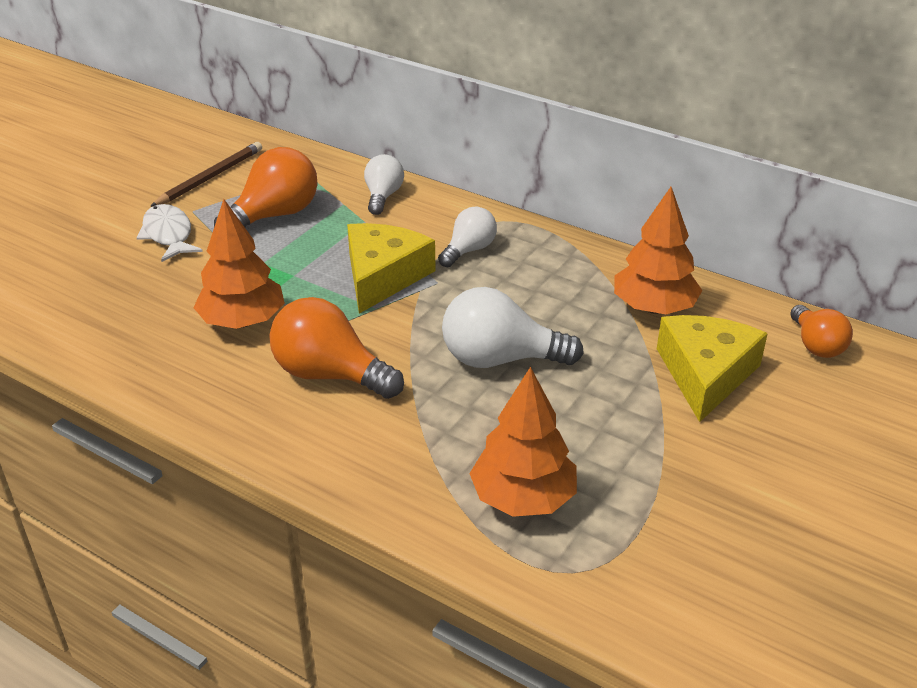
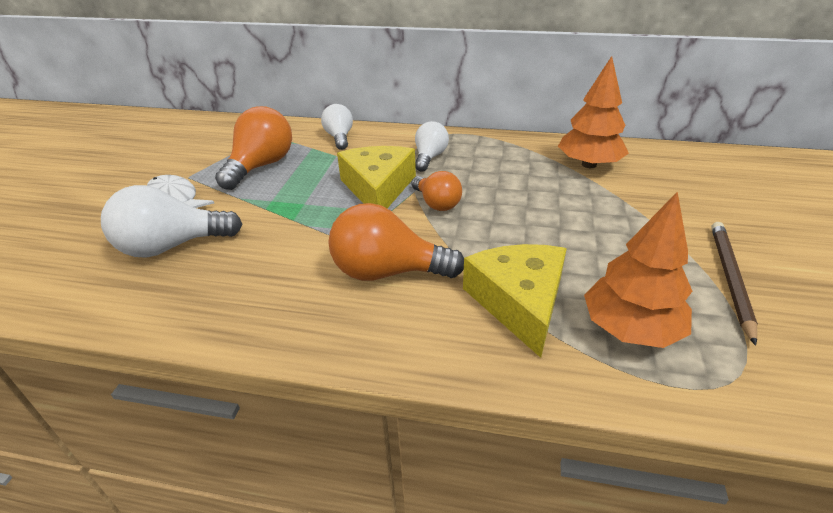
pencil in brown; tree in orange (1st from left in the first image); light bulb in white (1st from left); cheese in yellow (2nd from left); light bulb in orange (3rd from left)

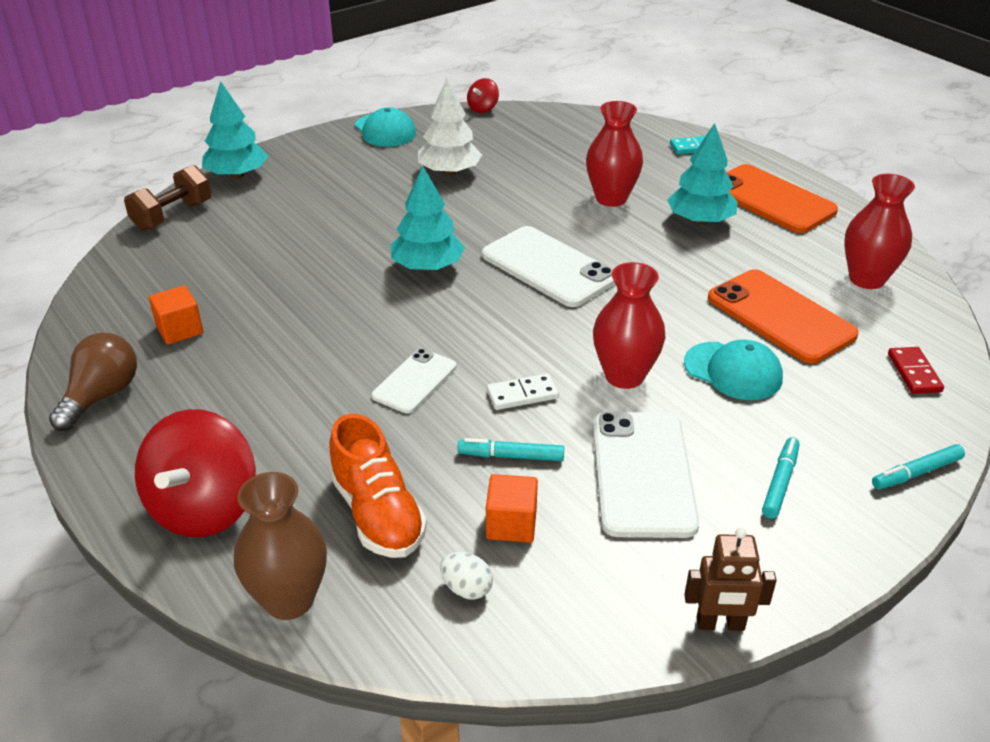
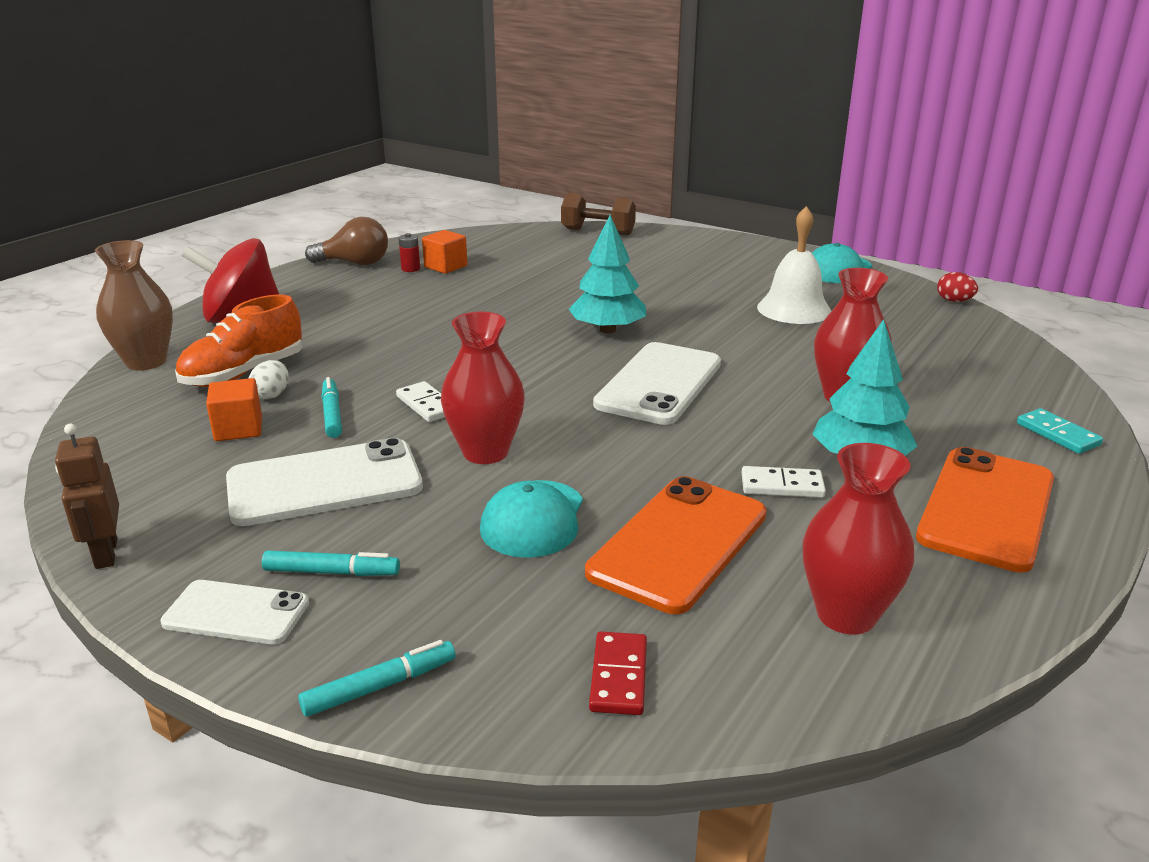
tree in turquoise (1st from left in the first image); phone in white (1st from left); bell in white; egg in white; egg in red; marker in turquoise (3rd from left); domino in red; battery in red; domino in white (2nd from left)

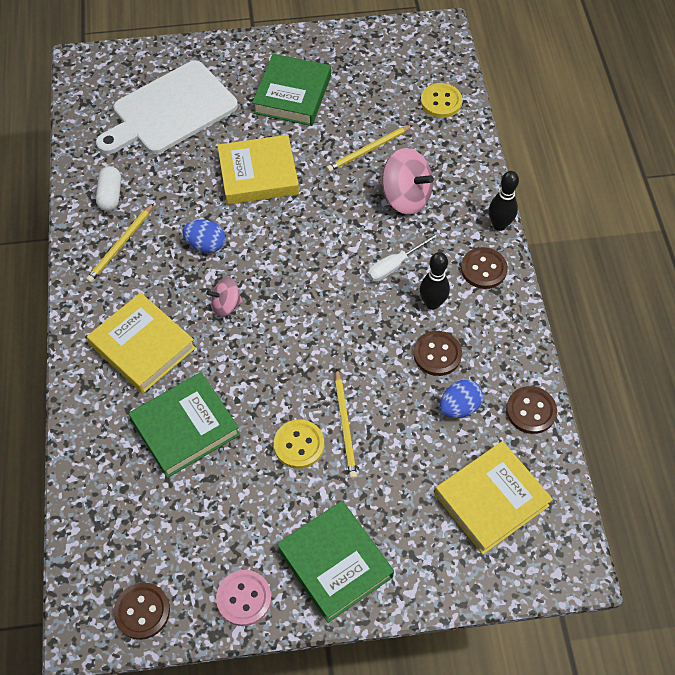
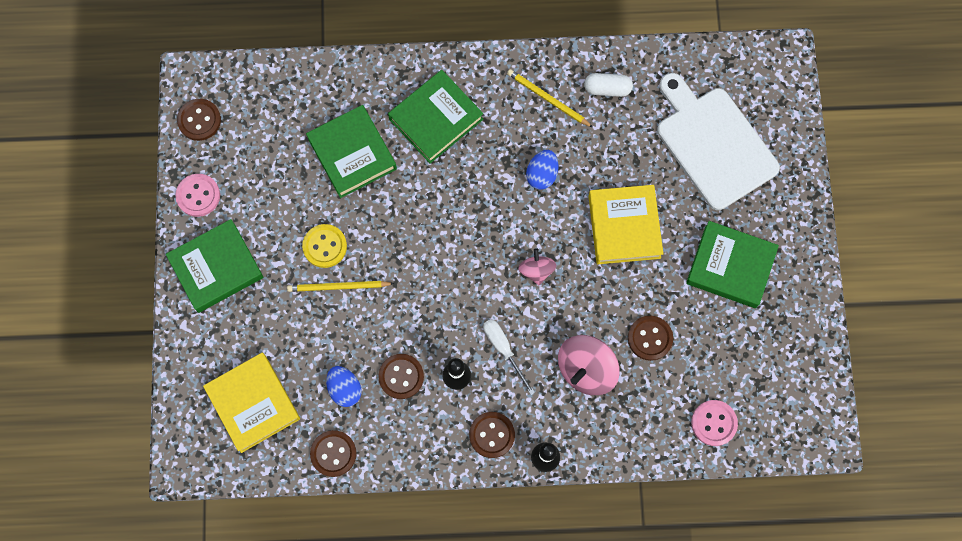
book in green (3rd from left); spinning top in pink (1st from left); button in brown (5th from left); button in pink (2nd from left)

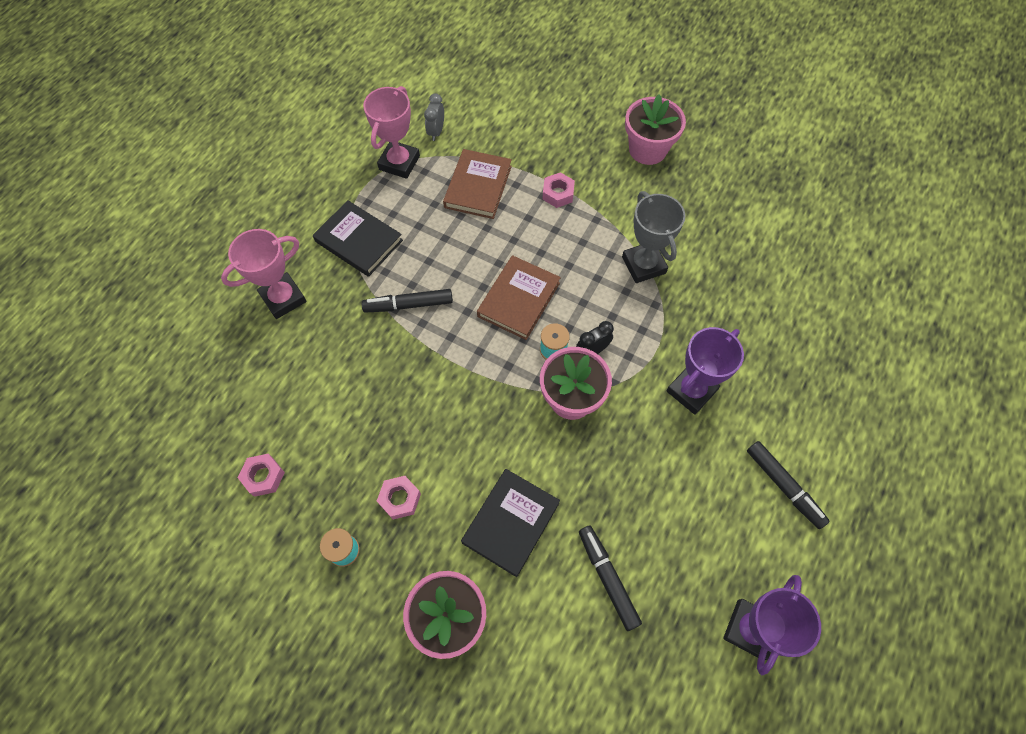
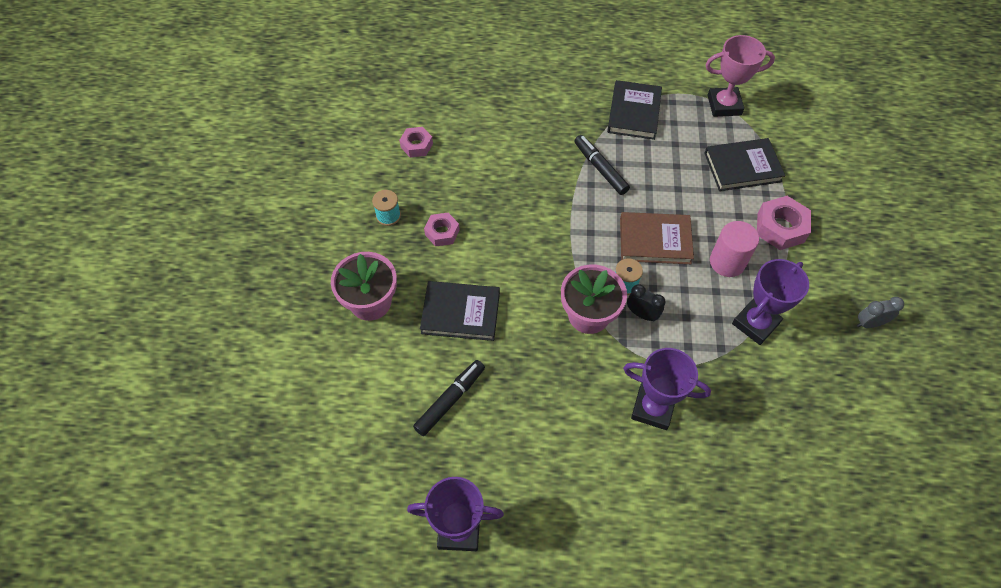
trophy in pink (1st from left in the first image); clock in grey; book in black (3rd from left); nut in pink (3rd from left); trophy in purple (3rd from left); flower pot in pink (3rd from left in the first image); marker in black (3rd from left in the first image); cylinder in pink

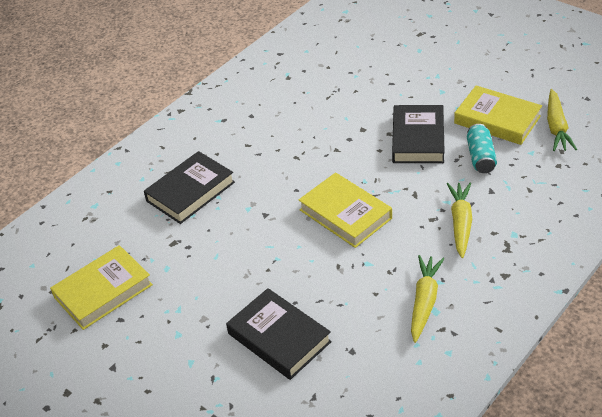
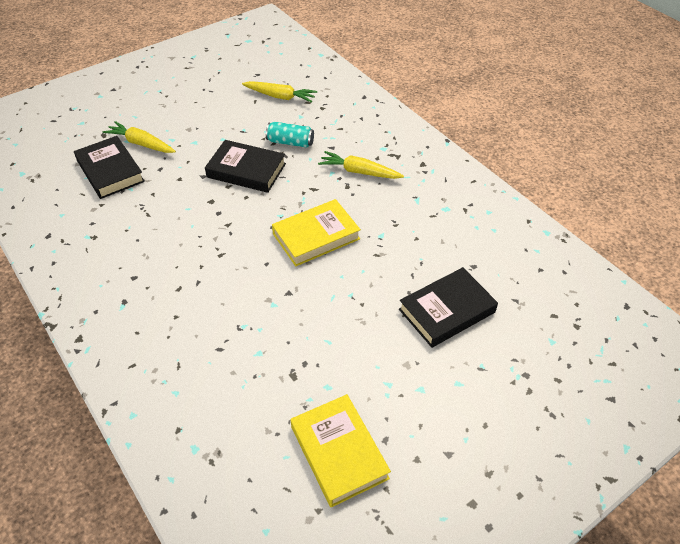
book in black (1st from left); carrot in yellow (1st from left); book in yellow (3rd from left in the first image)

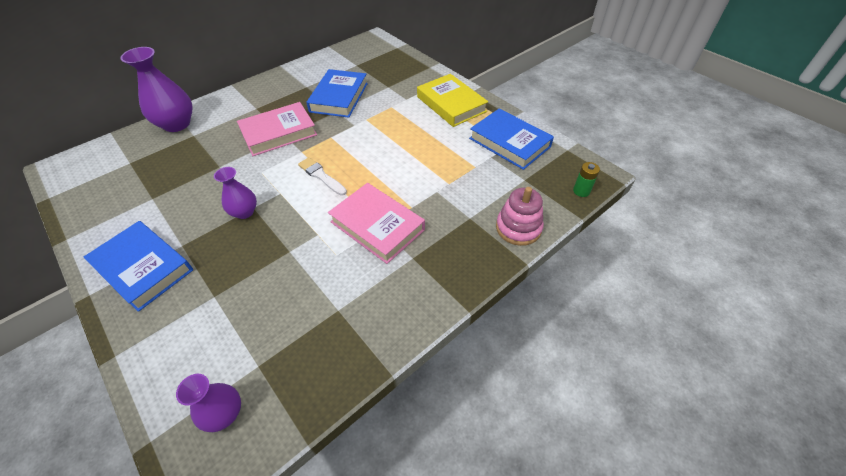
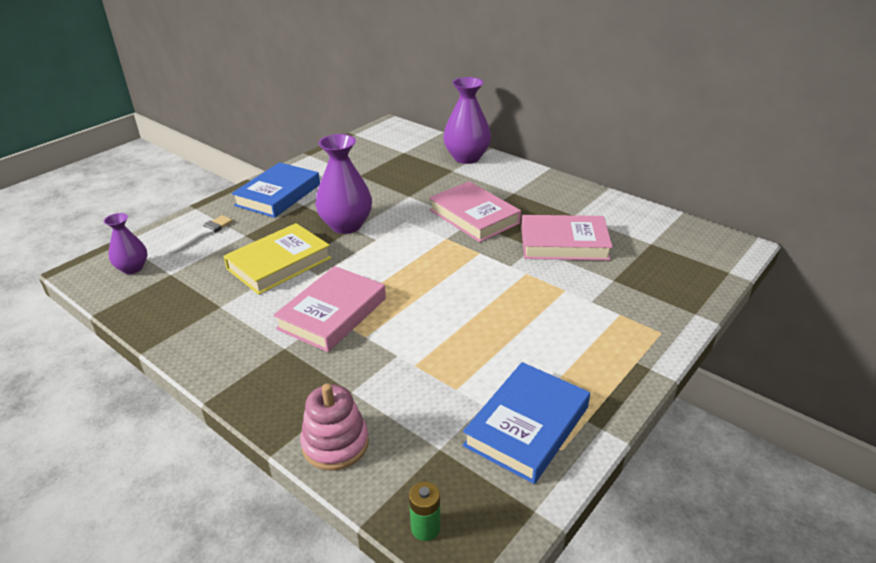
vase in purple (2nd from left); brush in white; book in pink (3rd from left); book in yellow

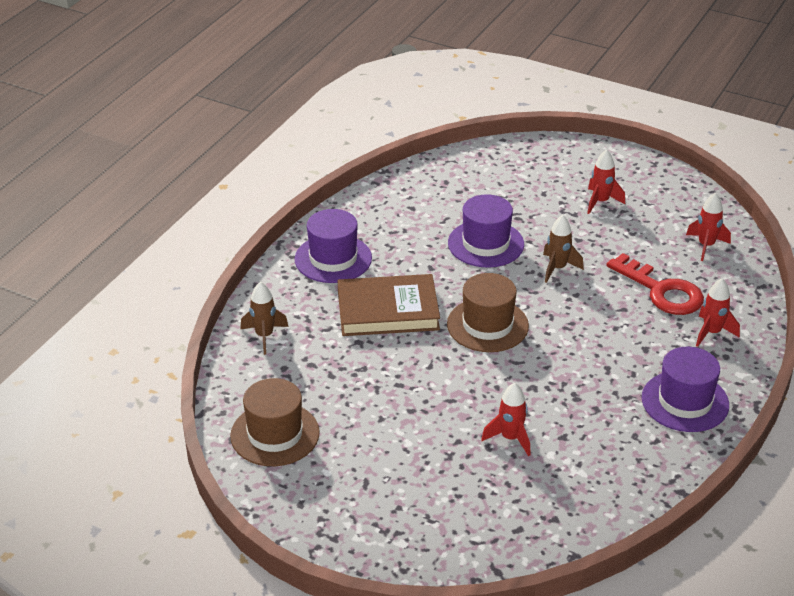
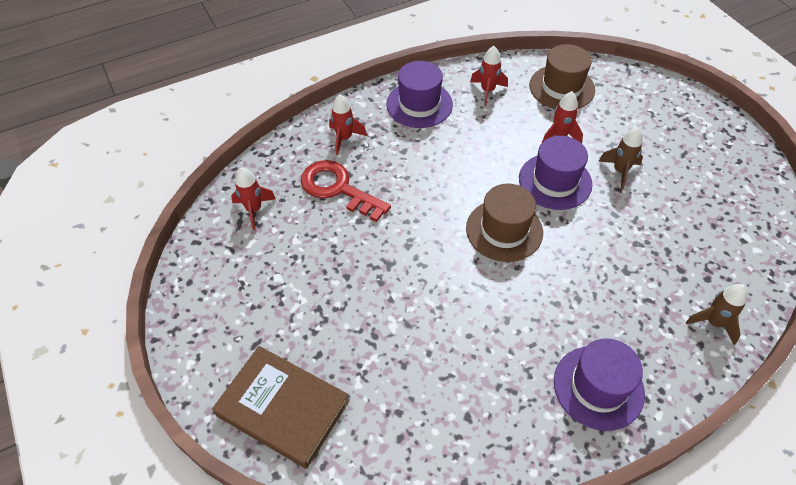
hat in brown (2nd from left); book in brown; hat in purple (2nd from left); rocket in brown (1st from left); rocket in red (3rd from left); key in red

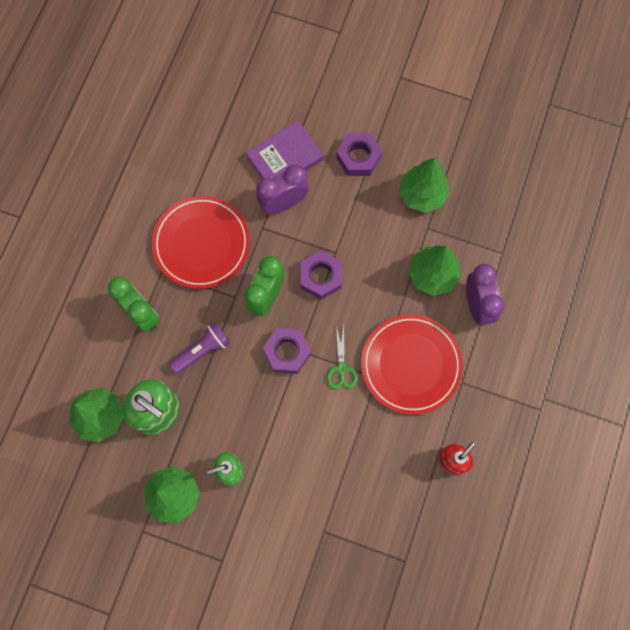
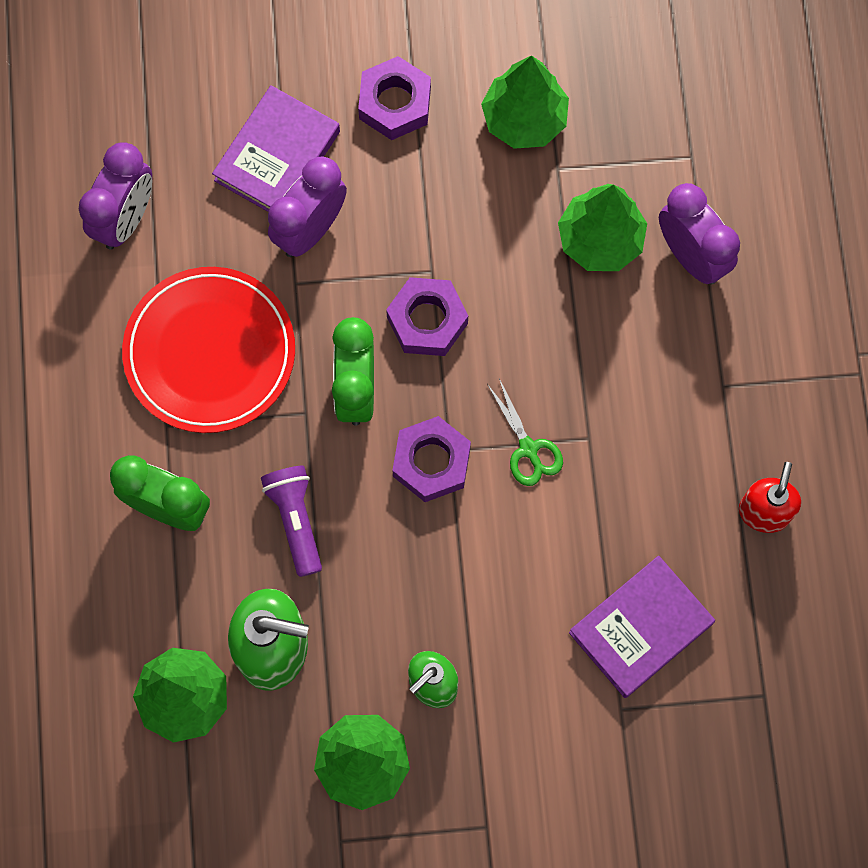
flashlight in purple; plate in red (2nd from left in the first image); clock in purple (1st from left); book in purple (2nd from left)

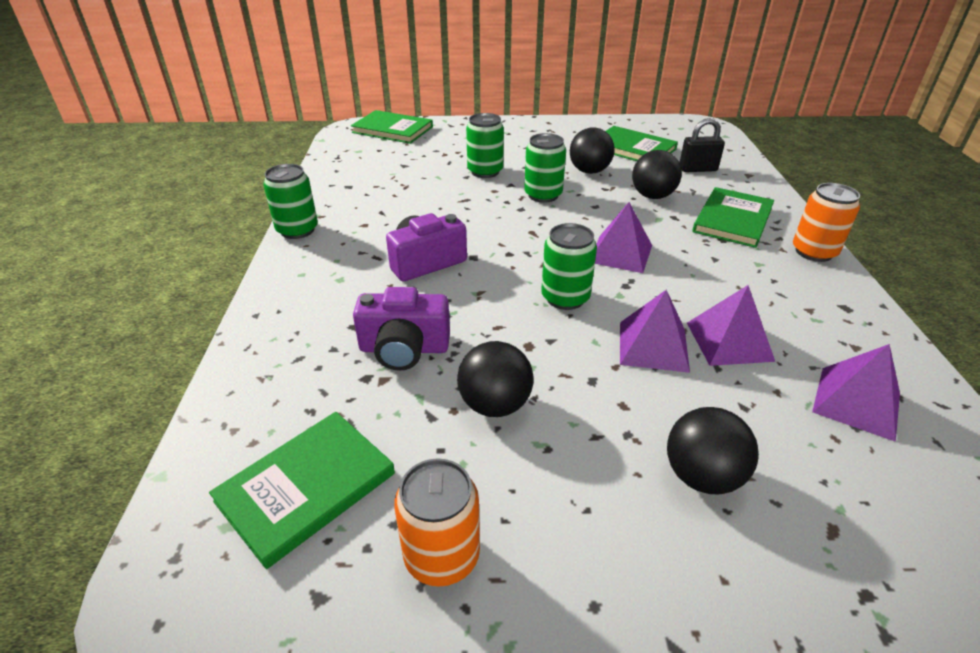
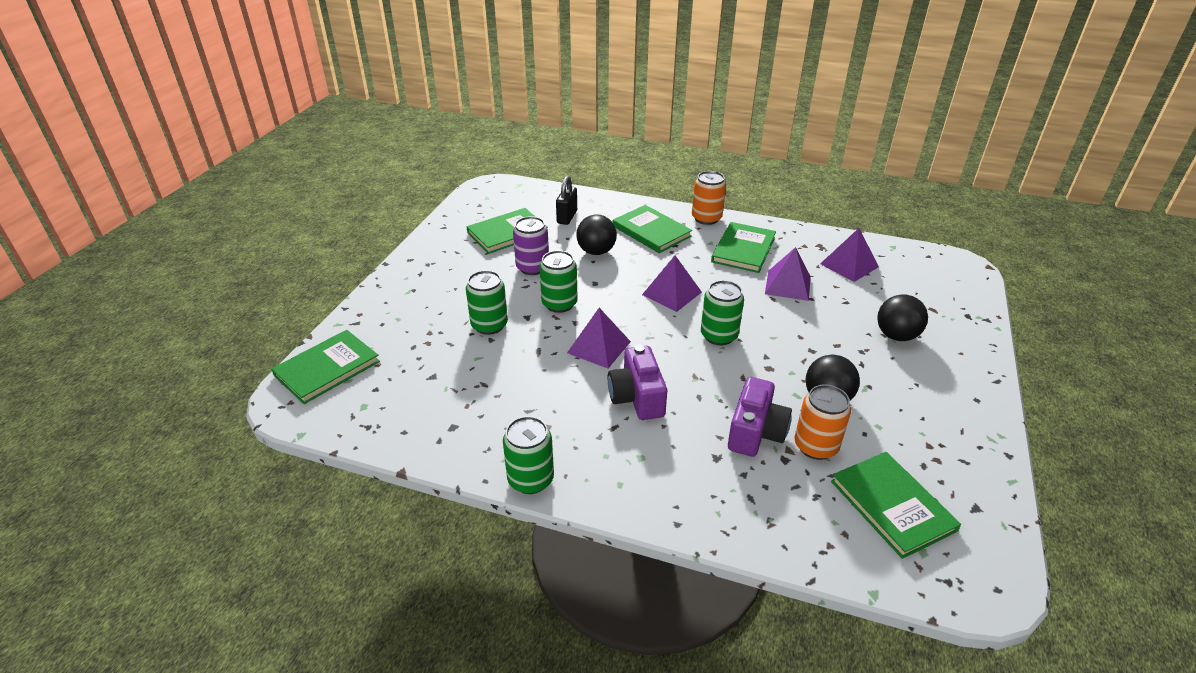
can in orange (2nd from left); can in purple; pyramid in purple (1st from left); book in green (4th from left)

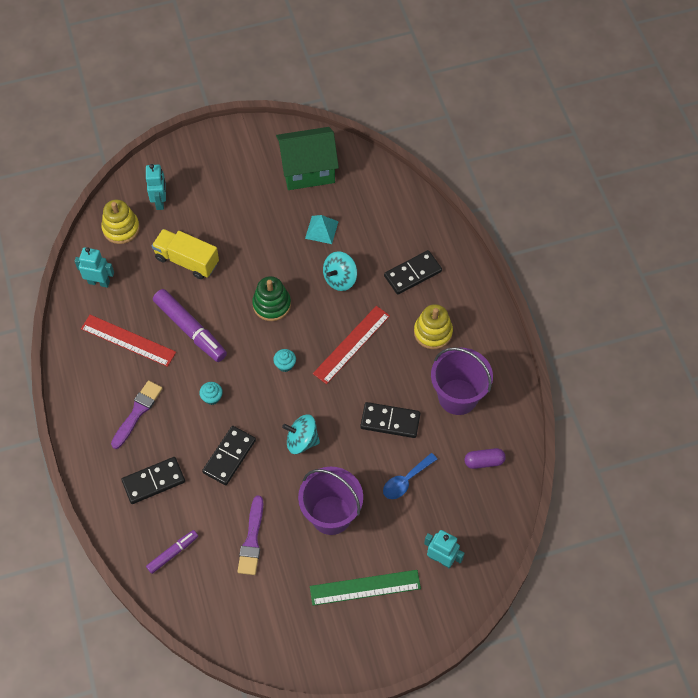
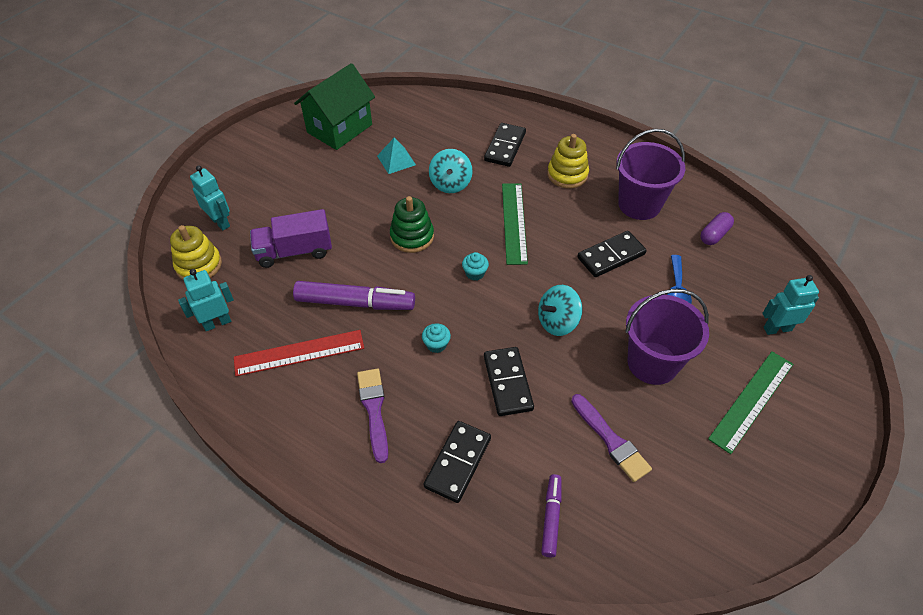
truck in purple; ruler in green (1st from left)

